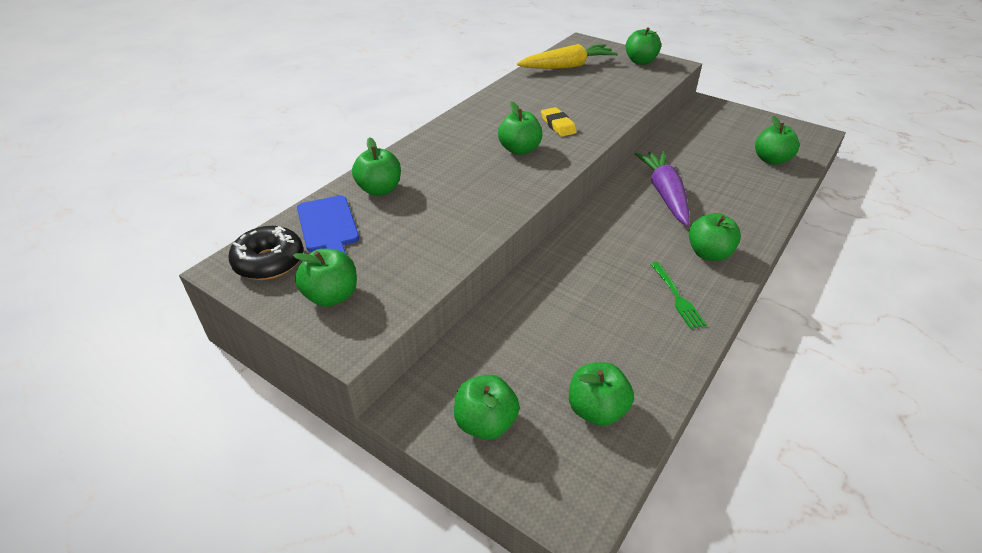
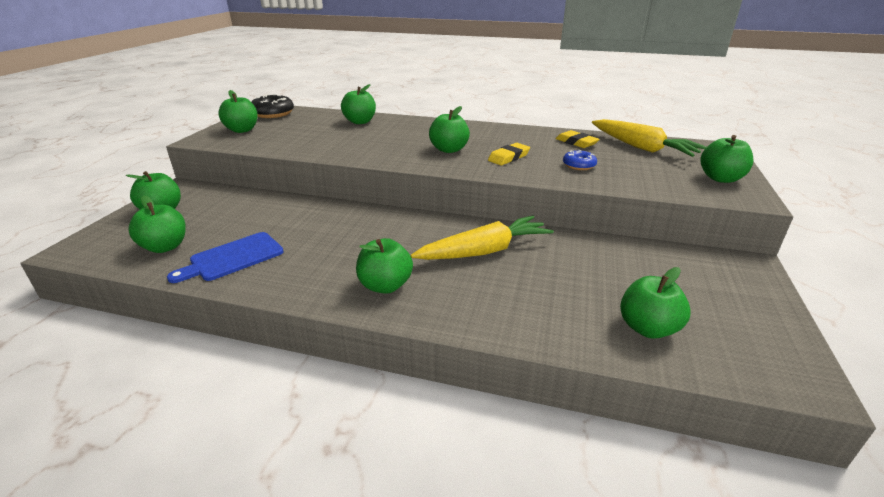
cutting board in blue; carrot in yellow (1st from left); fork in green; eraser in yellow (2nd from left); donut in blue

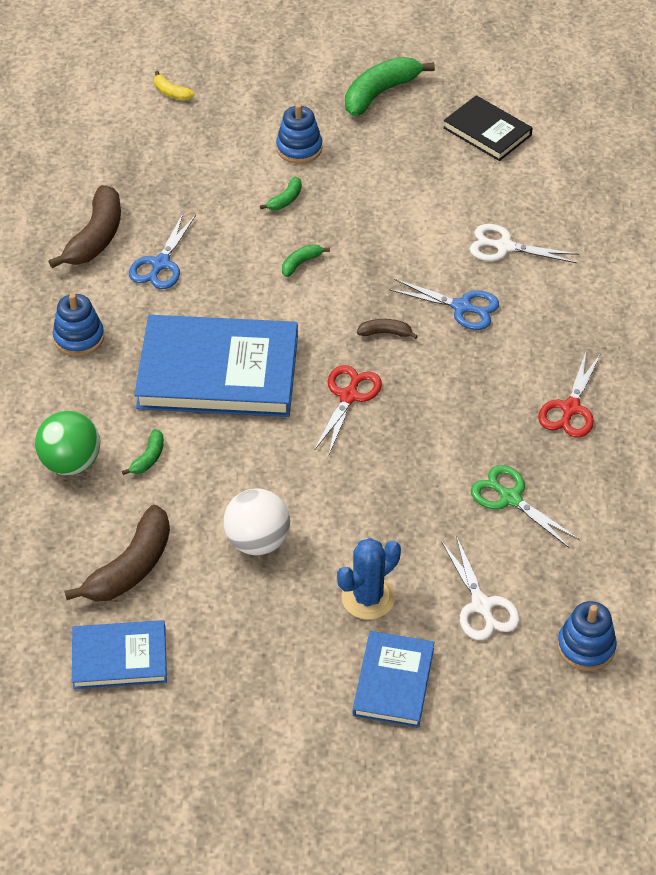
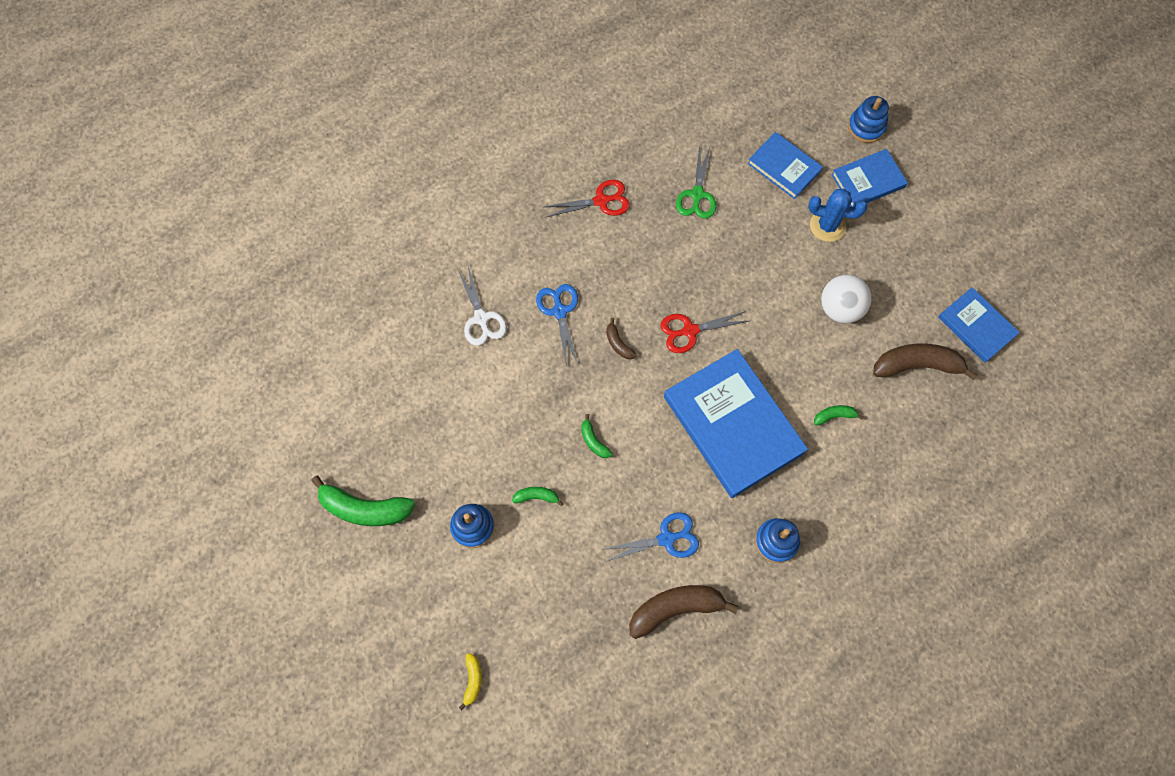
ball in green; banana in green (3rd from left); book in blue (2nd from left); book in black; stacking toy in blue (3rd from left)

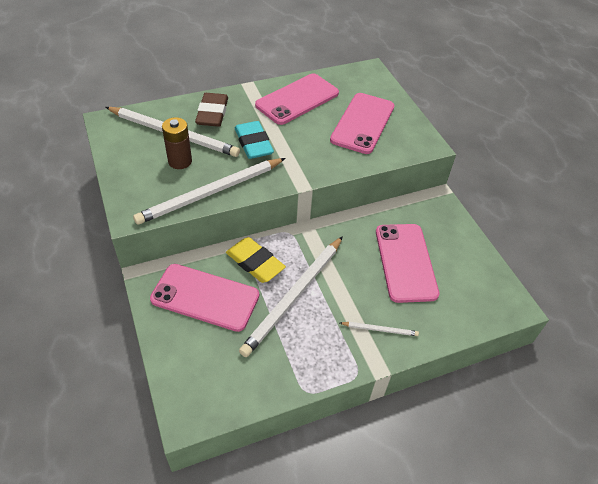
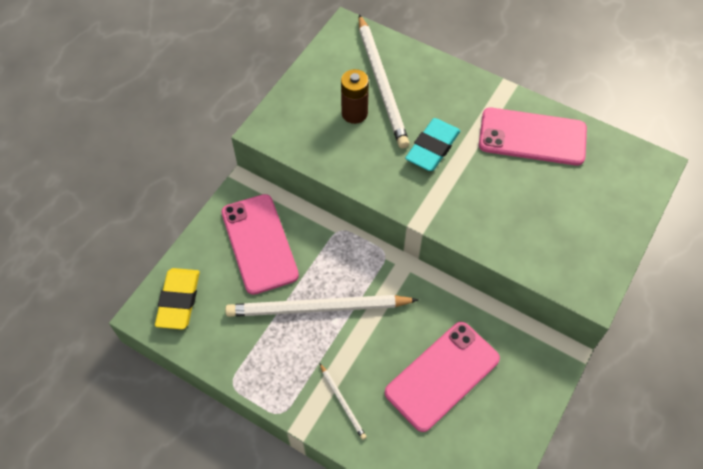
pencil in white (2nd from left in the first image); eraser in brown; eraser in yellow; phone in pink (3rd from left in the first image)

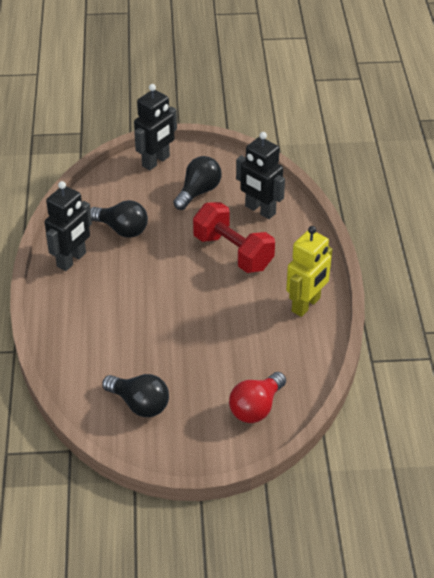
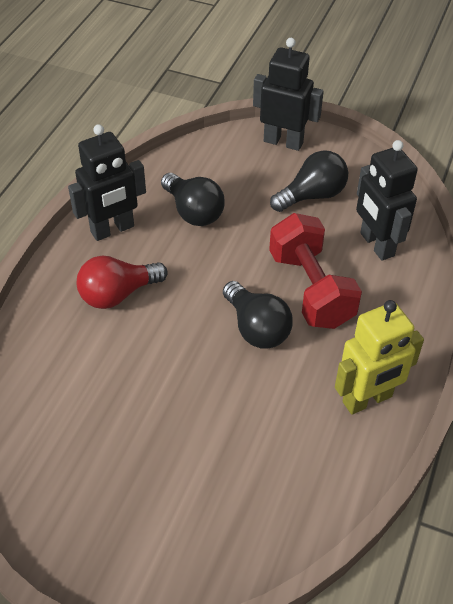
light bulb in black (2nd from left); robot in black (2nd from left); light bulb in red

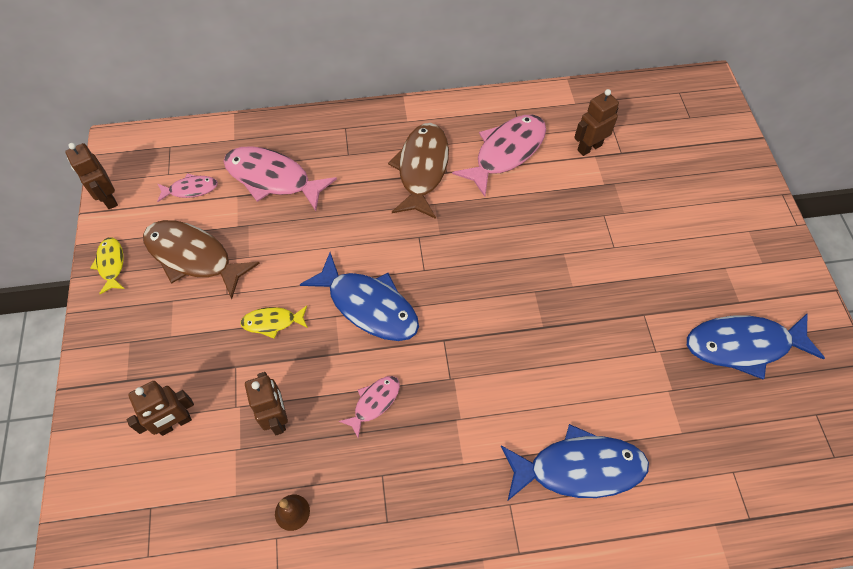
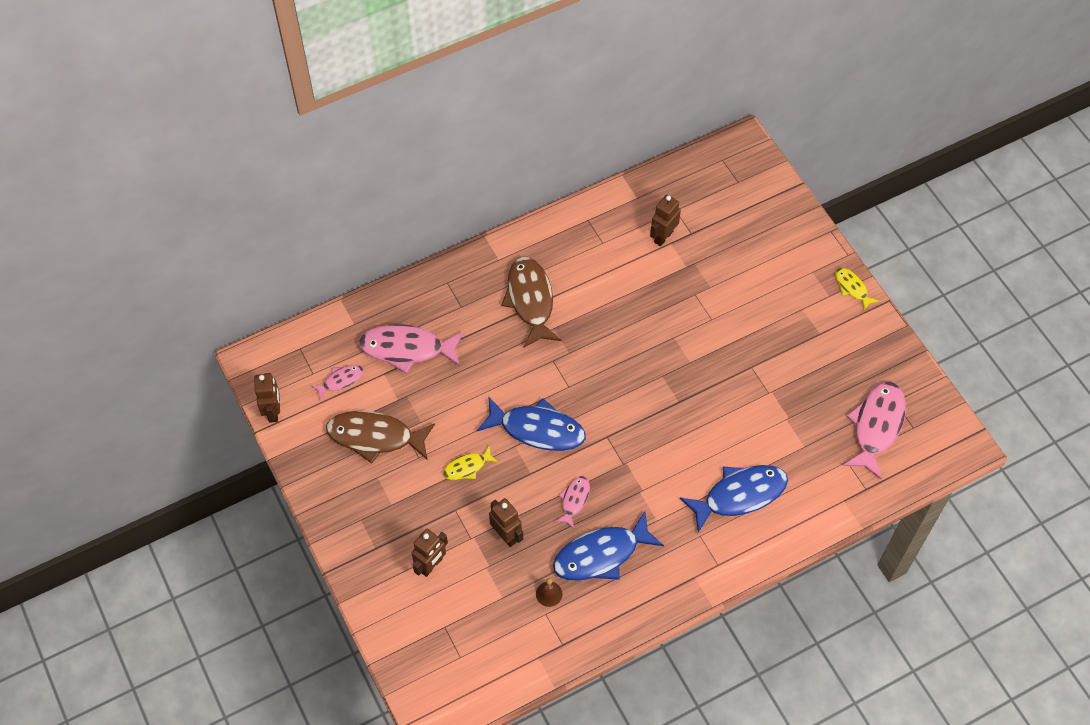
robot in brown (1st from left); fish in yellow (2nd from left); fish in pink (4th from left); fish in blue (2nd from left)

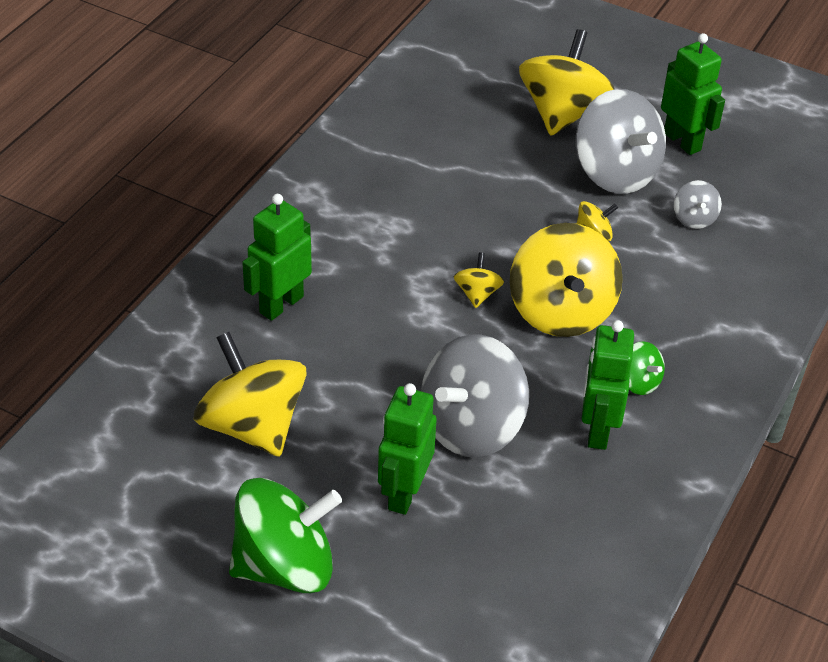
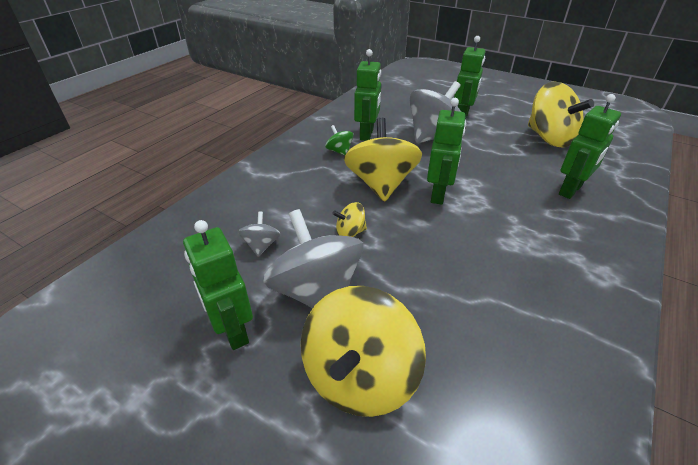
spinning top in green (1st from left in the first image); robot in green (3rd from left)

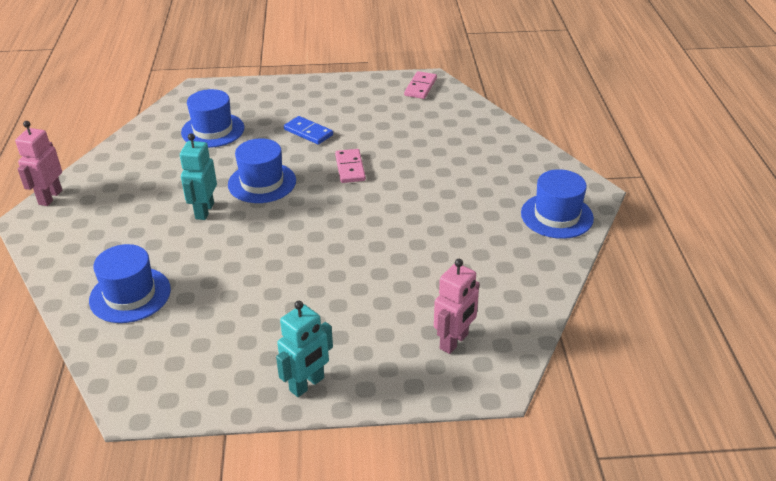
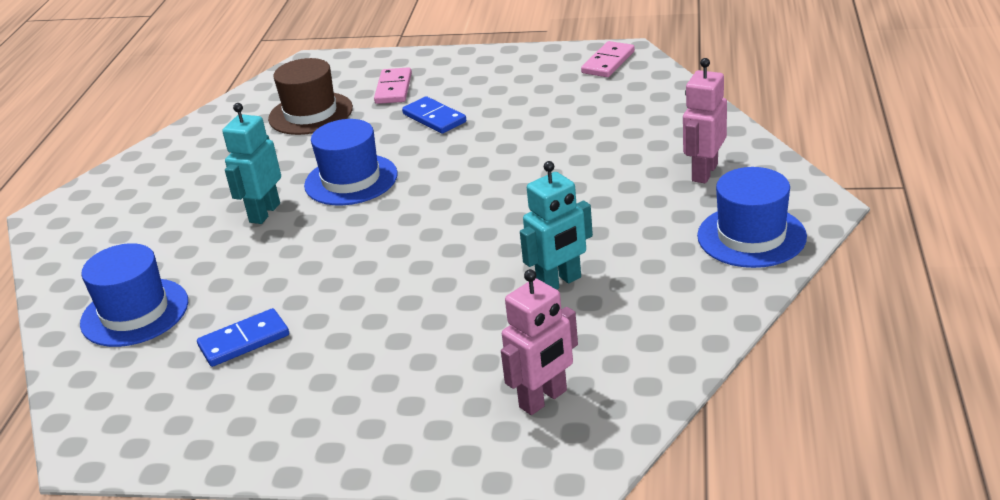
robot in pink (2nd from left); hat in brown; robot in turquoise (2nd from left); domino in pink (1st from left); domino in blue (1st from left)

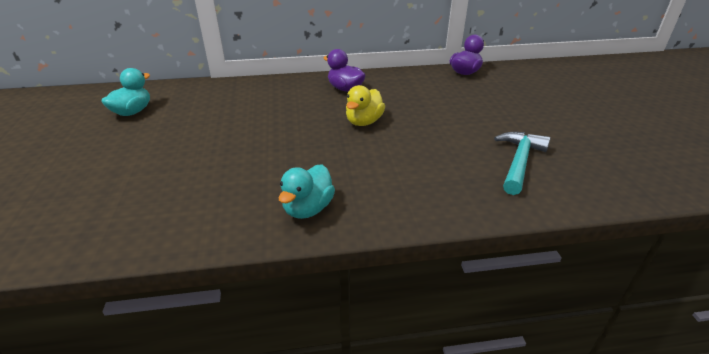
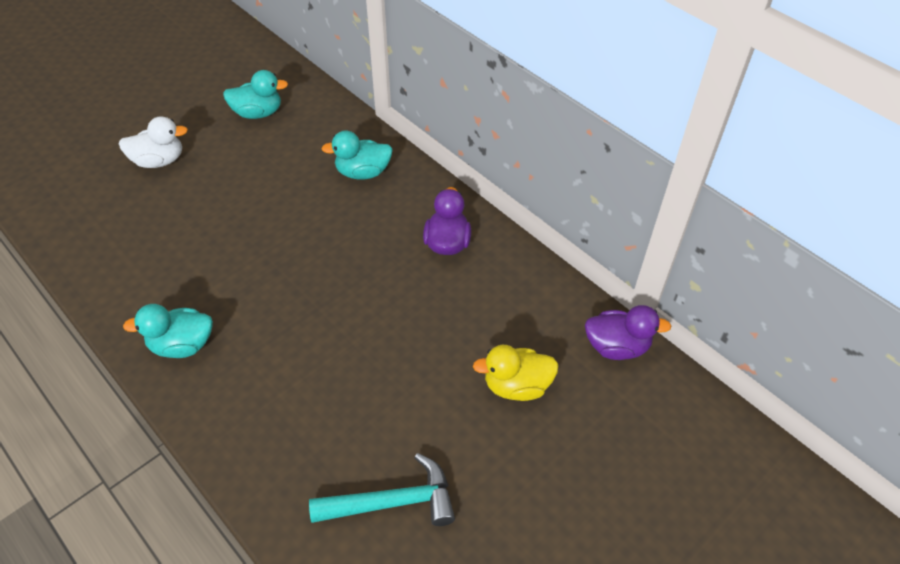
duck in yellow; duck in white; duck in turquoise (3rd from left)

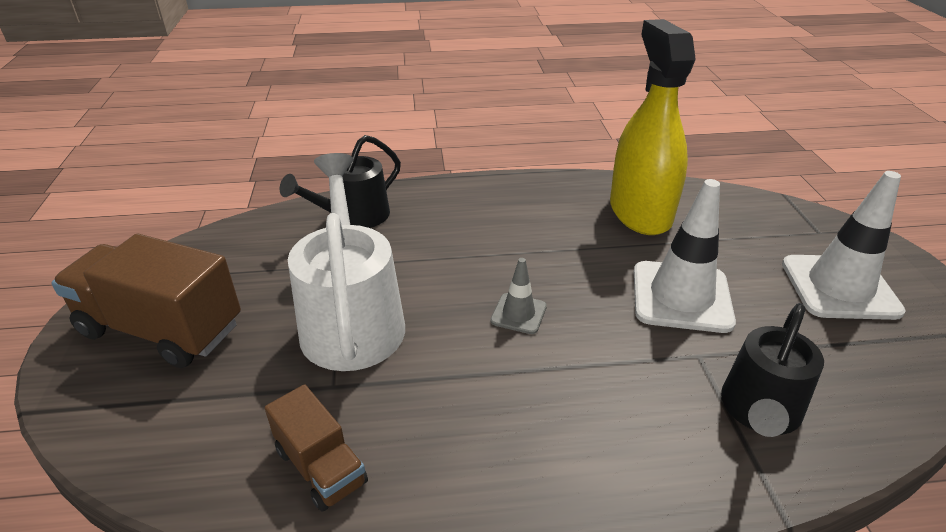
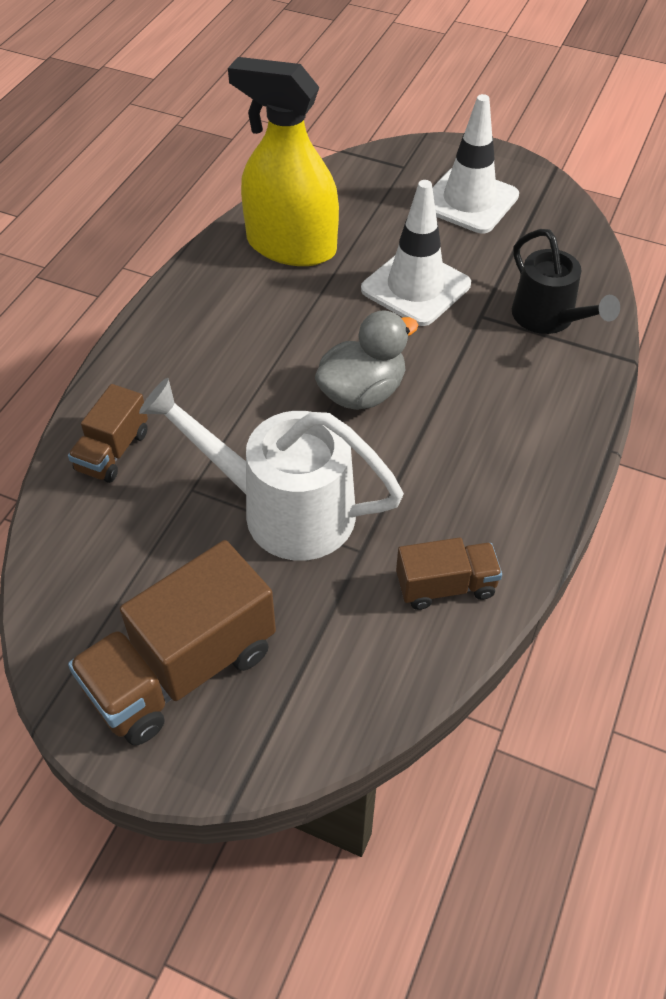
truck in brown (1st from left); duck in grey

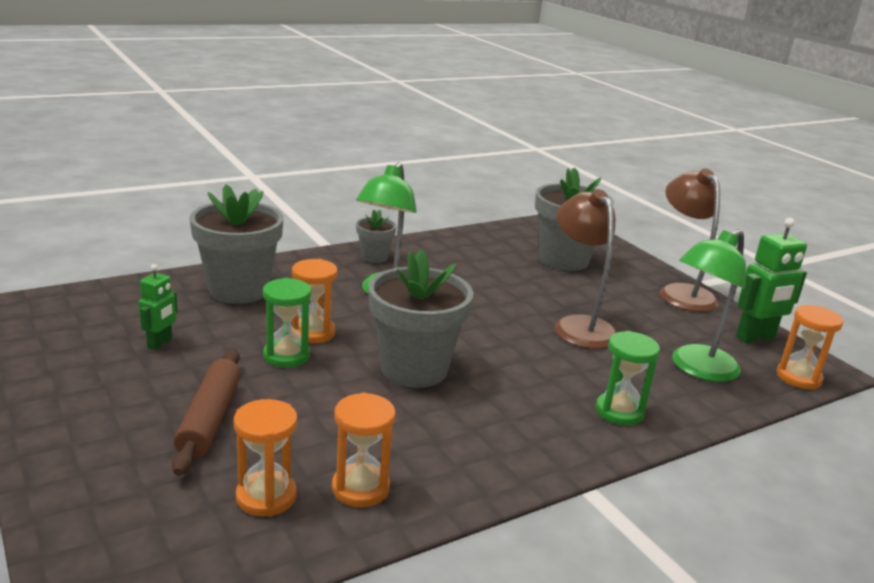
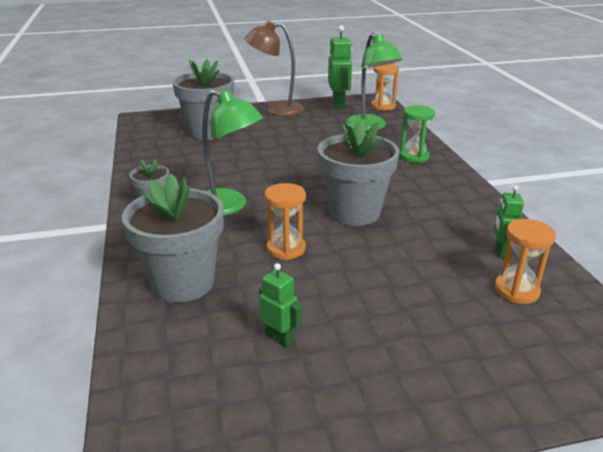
rolling pin in brown; hourglass in green (1st from left in the first image); robot in green (3rd from left); lamp in brown (1st from left in the first image)

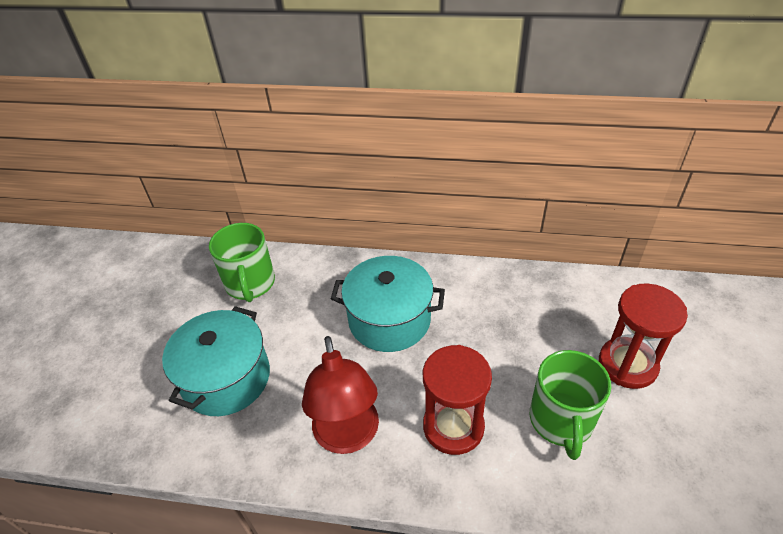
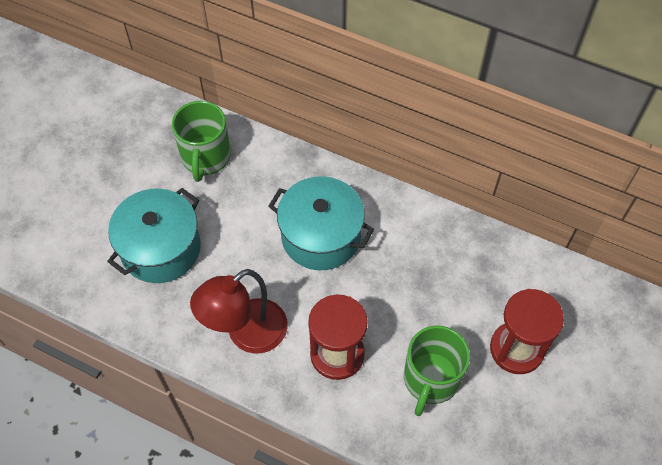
lamp in red

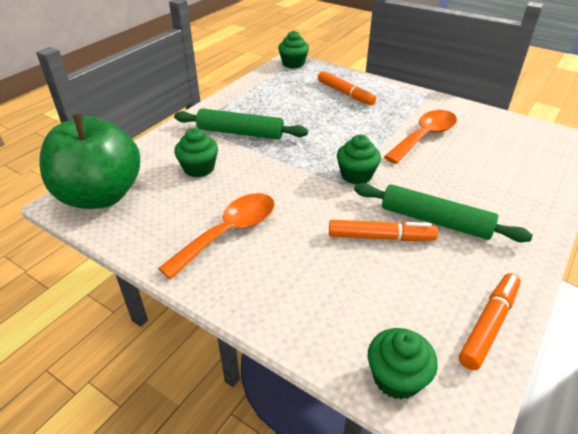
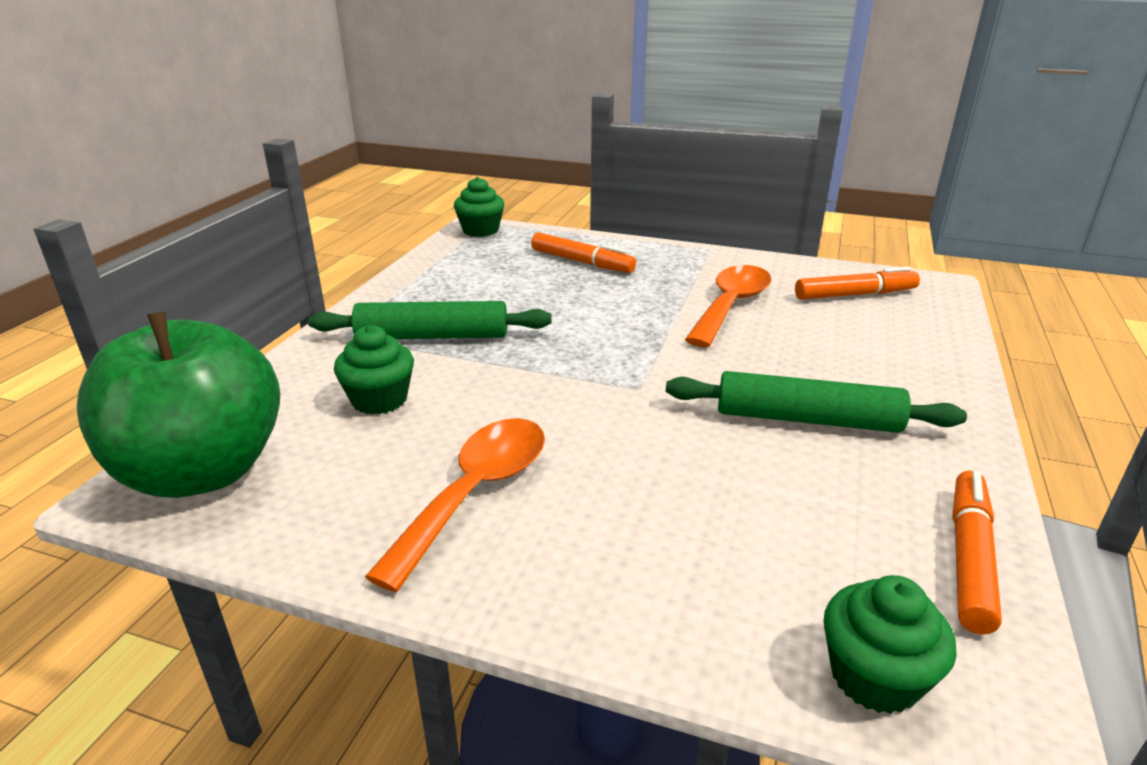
marker in orange (2nd from left); cupcake in green (3rd from left in the first image)

